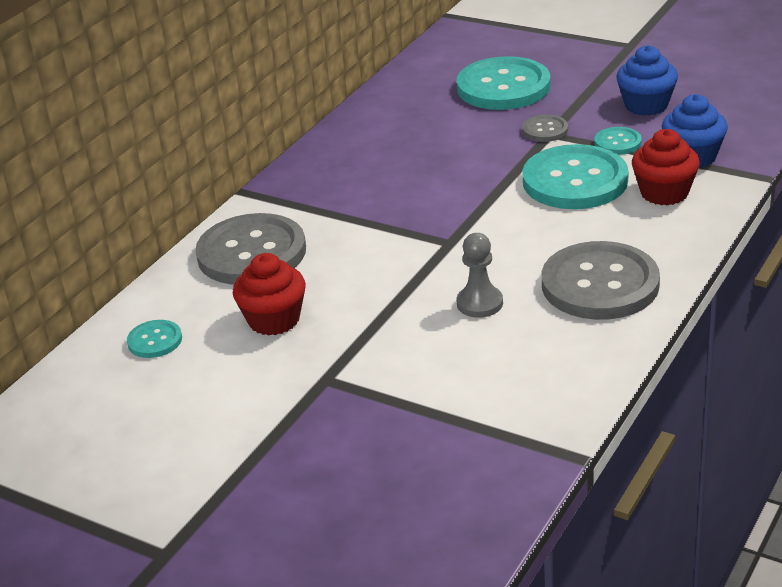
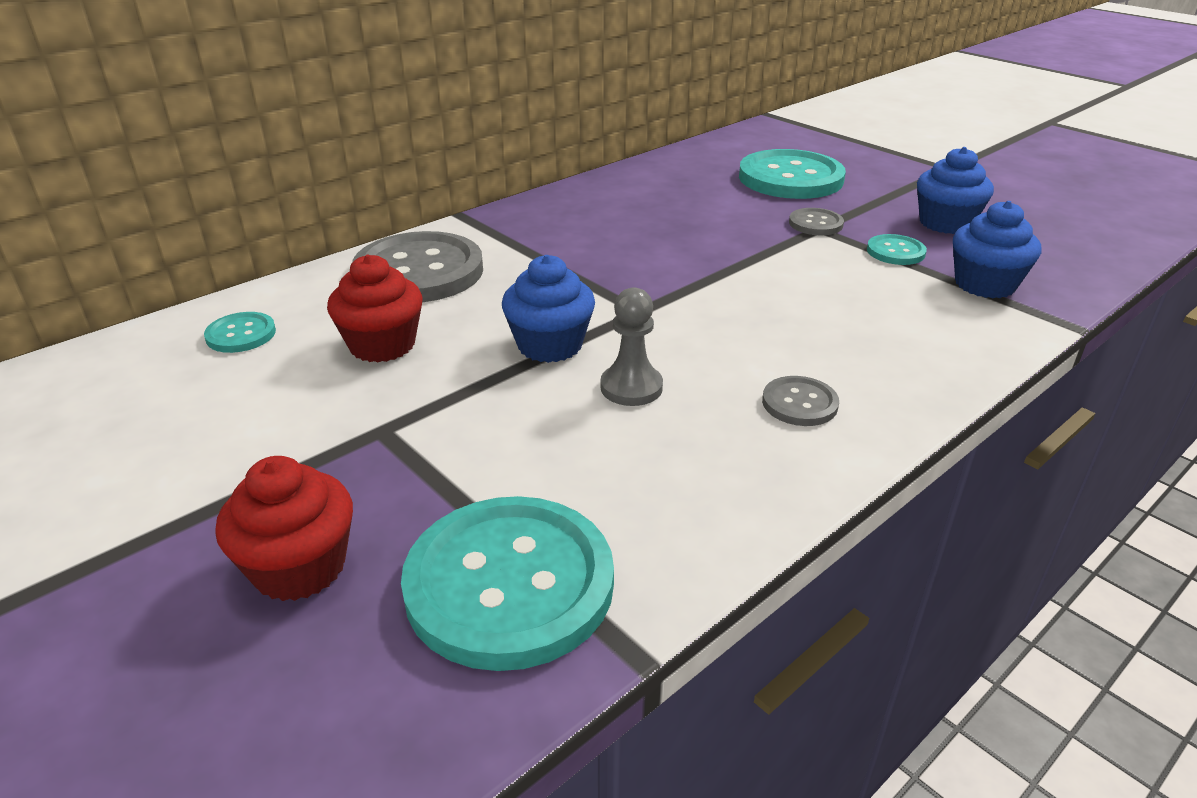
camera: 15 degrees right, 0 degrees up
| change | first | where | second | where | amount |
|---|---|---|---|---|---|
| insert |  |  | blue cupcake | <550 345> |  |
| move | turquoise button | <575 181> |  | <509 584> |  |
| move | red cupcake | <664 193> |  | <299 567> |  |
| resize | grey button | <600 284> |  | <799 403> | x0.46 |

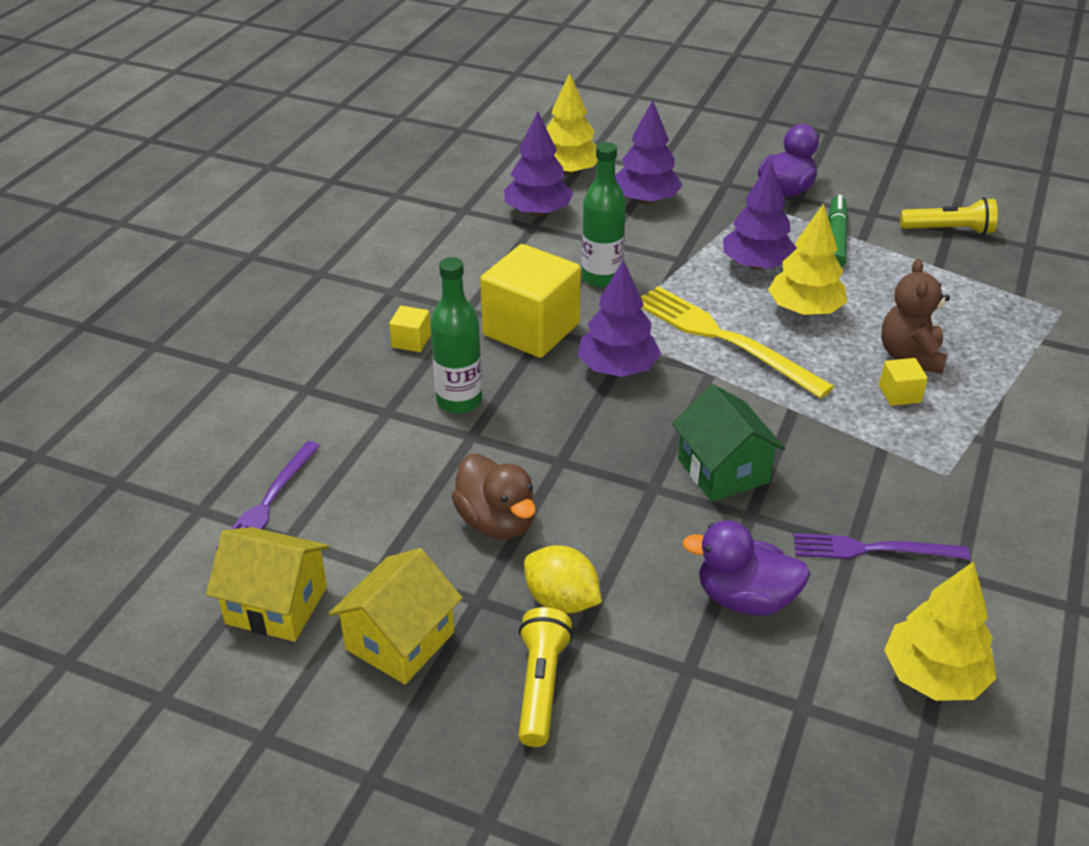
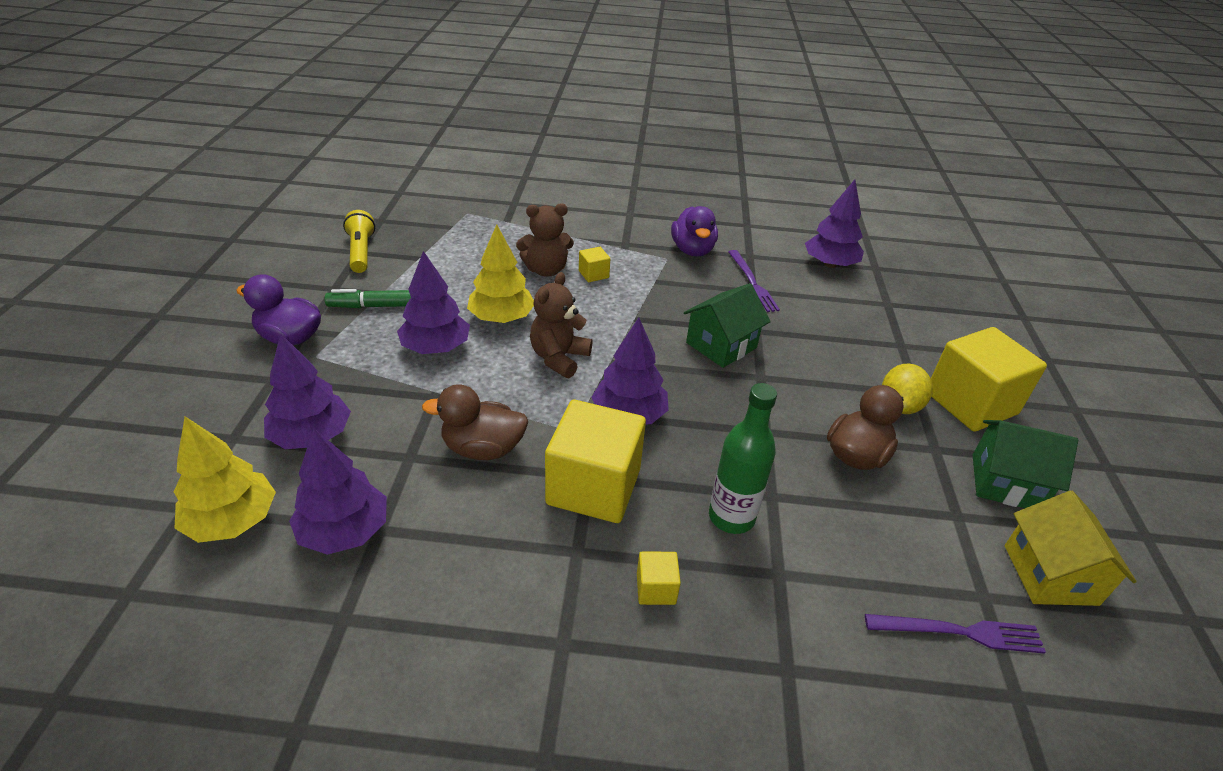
camera: 110 degrees left, 0 degrees up
| change | first | where | second | where | amount |
|---|---|---|---|---|---|
| move | purple duck | <745 598> |  | <692 250> |  |
| replace | yellow flashlight | <541 686> | yellow cube | <971 403> |  |
| replace | green bottle | <601 278> | brown duck | <483 448> |  |
| replace | yellow fork | <723 339> | brown teddy bear | <559 358> |  |
| recolor | yellow house | <400 641> | green house | <1006 482> |  |
| recolor | yellow tree | <933 676> | purple tree | <830 264> |  |

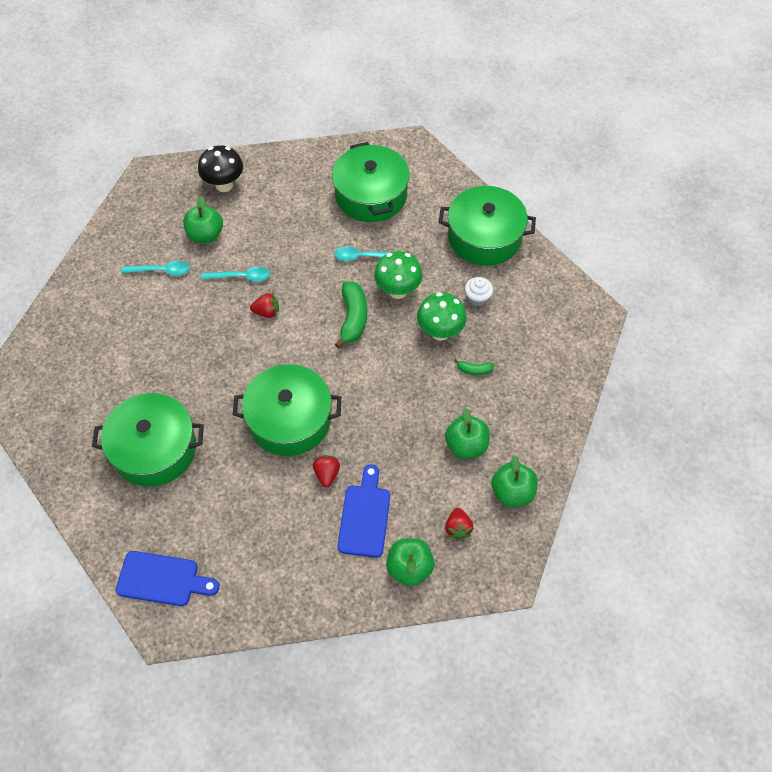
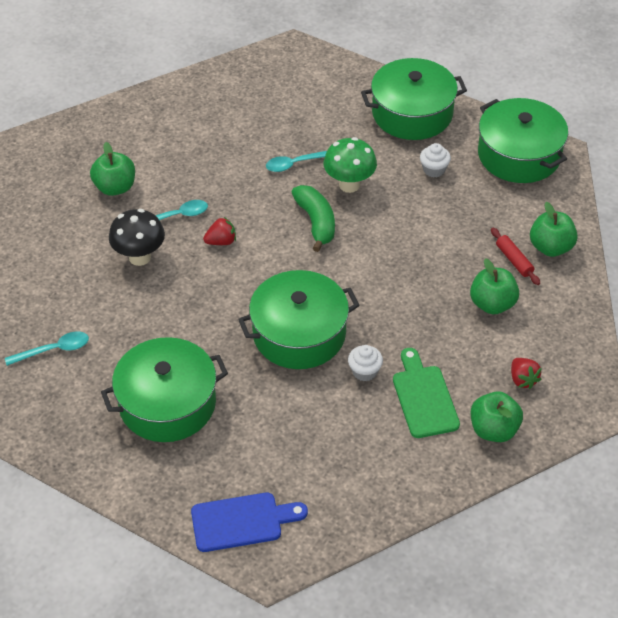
camera: 20 degrees left, 10 degrees down
| change | first | where | second | where | amount |
|---|---|---|---|---|---|
| delete | green mushroom | <440 332> |  |  |  |
| delete | green banana | <474 370> |  |  |  |
| insert |  |  | red rolling pin | <514 260> |  |
| move | turquoise spoon | <161 271> |  | <54 350> |  |
| move | black mushroom | <224 185> |  | <139 257> |  |
| move | green pot | <371 195> |  | <519 155> |  |
| move | green apple | <512 492> |  | <550 247> |  |
| replace | red strawberry | <327 474> | white cupcake | <364 371> |  |
| recolor | blue cutting board | <365 516> | green cutting board | <424 397> |  |

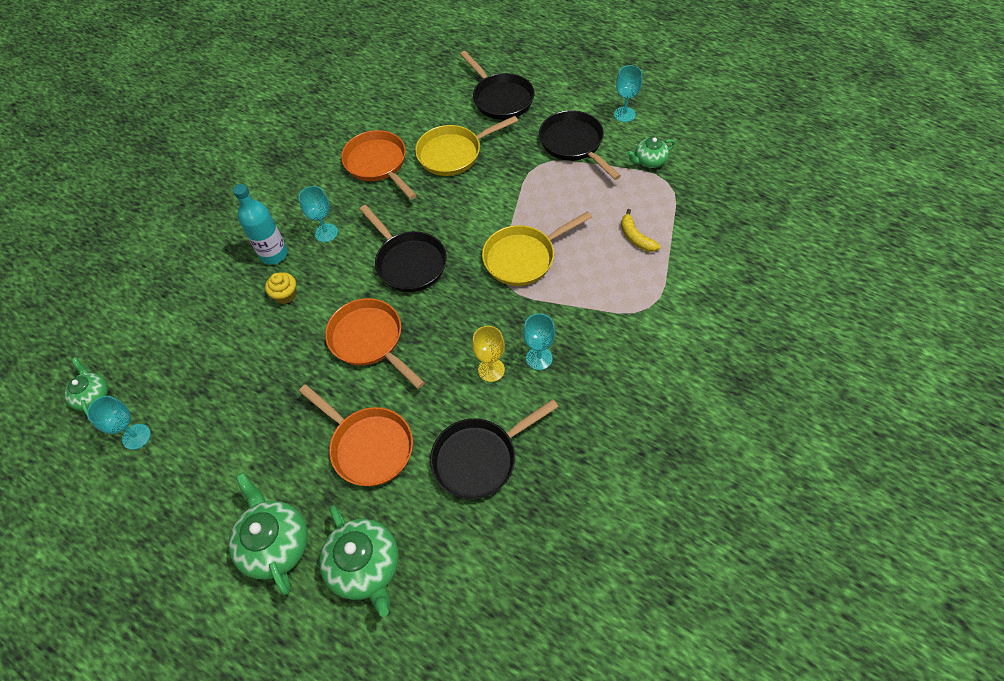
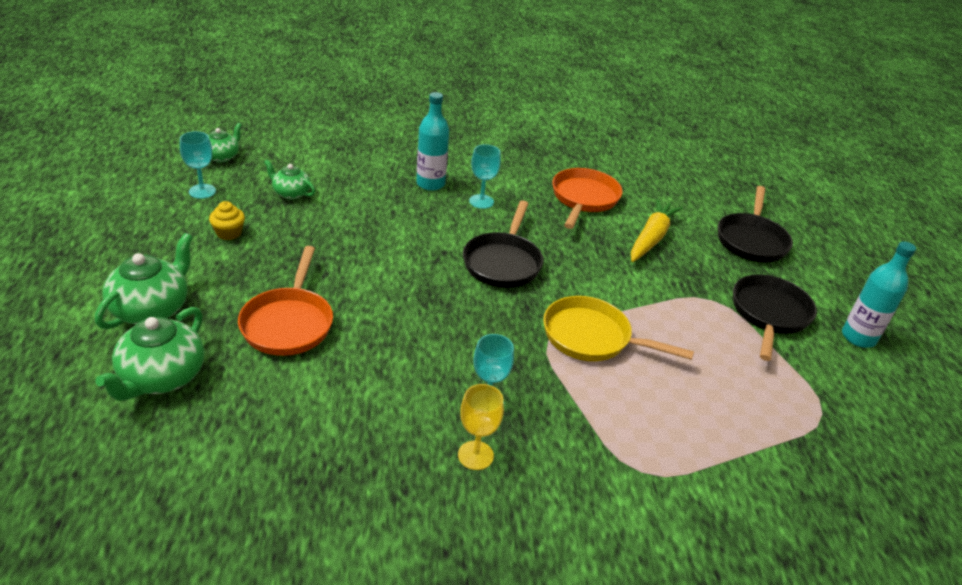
camera: 45 degrees right, 20 degrees down
| change | first | where | second | where | amount |
|---|---|---|---|---|---|
| delete | orange pan | <369 340> |  |  |  |
| delete | black pan | <479 458> |  |  |  |
| delete | yellow banana | <635 237> |  |  |  |
| move | yellow cupcake | <285 295> |  | <229 233> |  |
| move | yellow goblet | <491 370> |  | <475 455> |  |
| move | green teapot | <649 161> |  | <291 193> |  |
| replace | yellow pan | <453 153> | yellow carrot | <651 238> |  |
| replace | turquoise goblet | <624 114> | turquoise bottle | <858 337> |  |

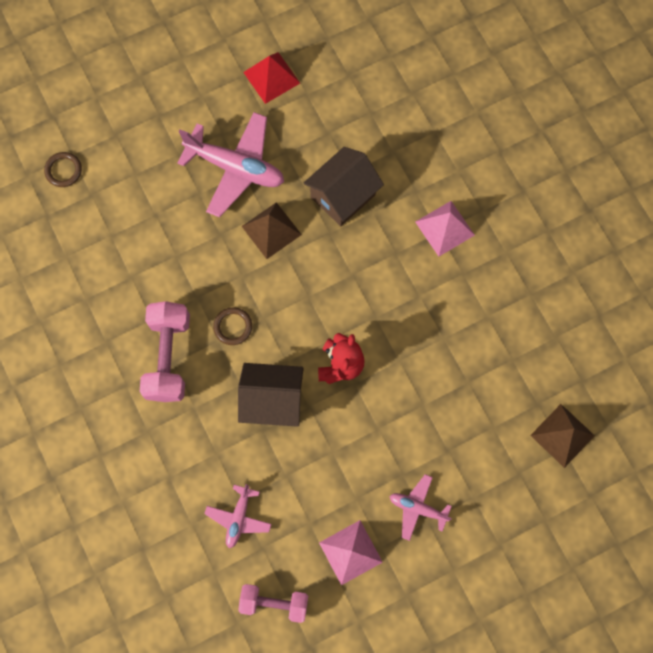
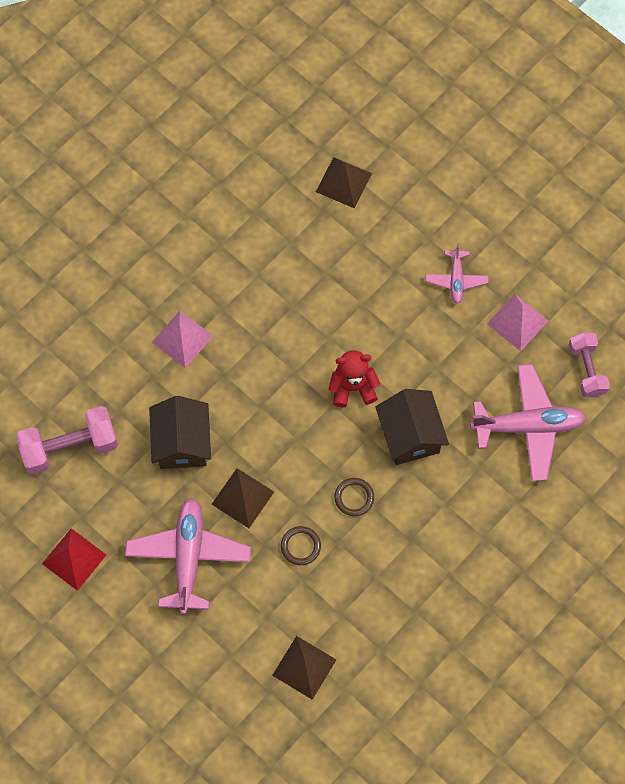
camera: 110 degrees left, 5 degrees down
| change | first | where | second | where | amount |
|---|---|---|---|---|---|
| insert |  |  | brown pyramid | <304 667> |  |
| move | brown ring | <63 170> |  | <300 546> |  |
| move | pink dumbbell | <168 357> |  | <70 447> |  |
| rotate | brown house | <343 196> |  | <182 443> | 60 degrees clockwise |
| resize | pink plane | <238 518> |  | <528 426> | x1.88 |

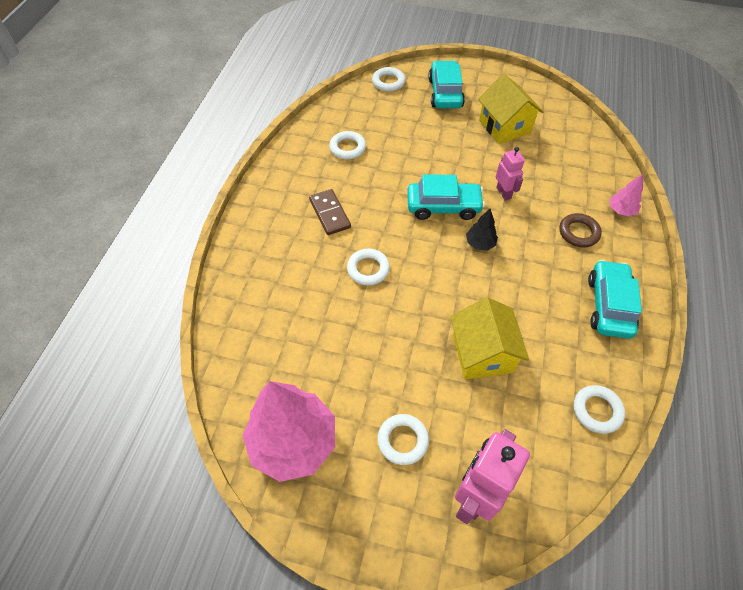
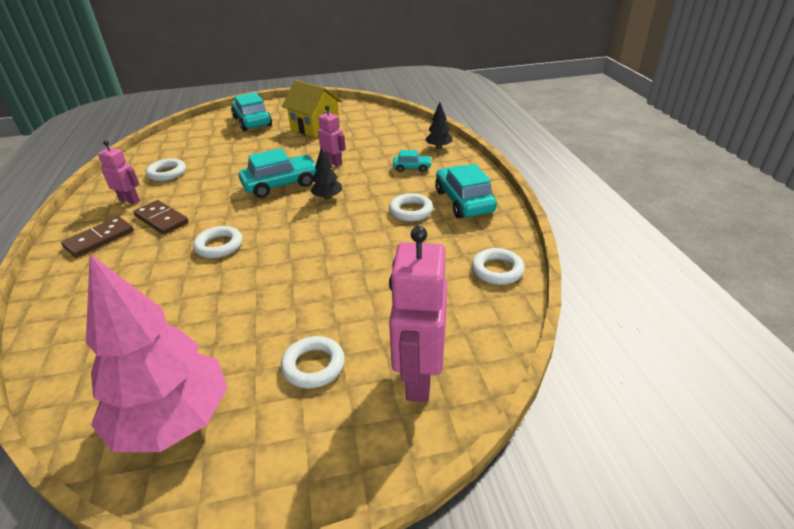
camera: 25 degrees left, 20 degrees down
| change | first | where | second | where | amount |
|---|---|---|---|---|---|
| delete | yellow house | <482 353> |  |  |  |
| insert |  |  | brown domino | <99 239> |  |
| insert |  |  | pink robot | <130 200> |  |
| move | white ring | <388 82> |  | <411 211> |  |
| replace | brown ring | <578 233> | turquoise car | <412 168> |  |
| recolor | pink tree | <621 210> | black tree | <438 147> |  |

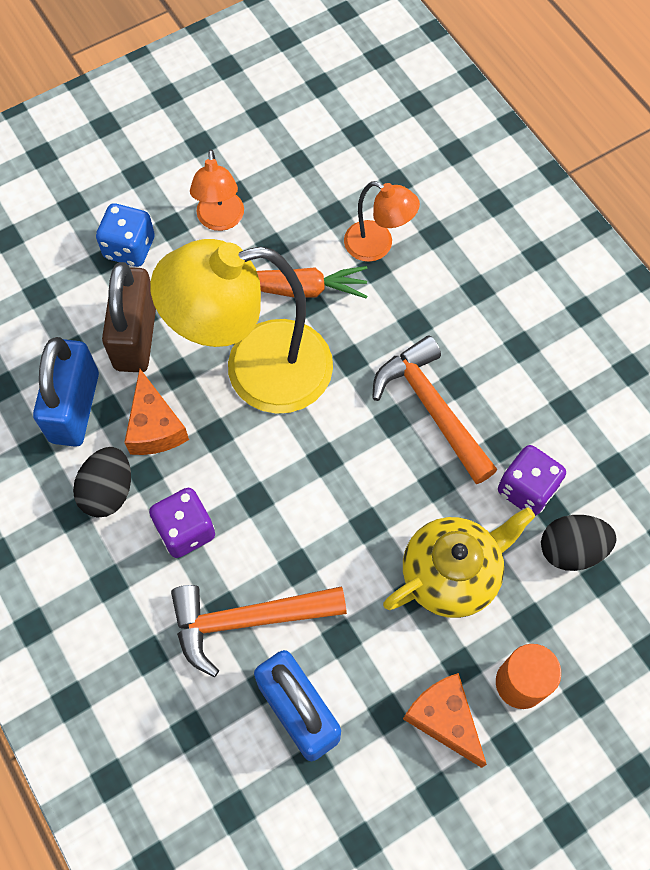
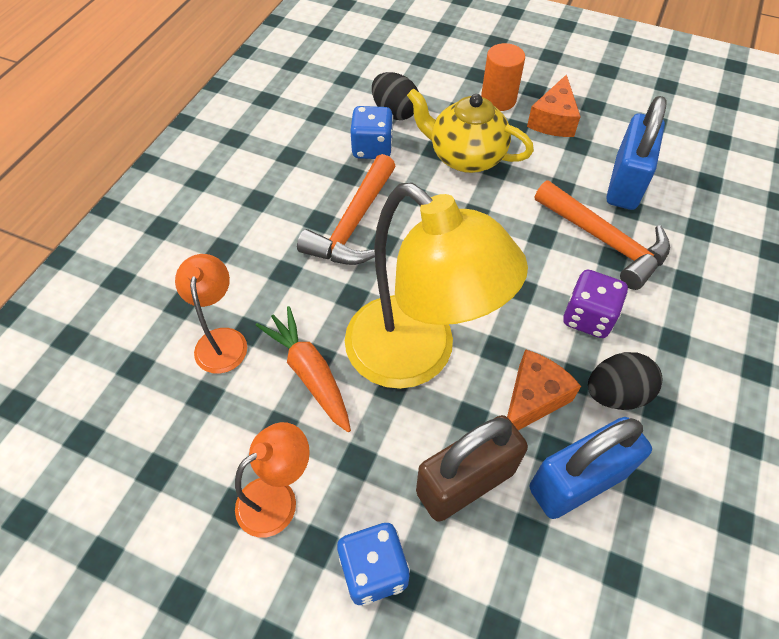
camera: 125 degrees left, 10 degrees down
| change | first | where | second | where | amount |
|---|---|---|---|---|---|
| recolor | purple dice | <526 489> | blue dice | <372 148> |  |

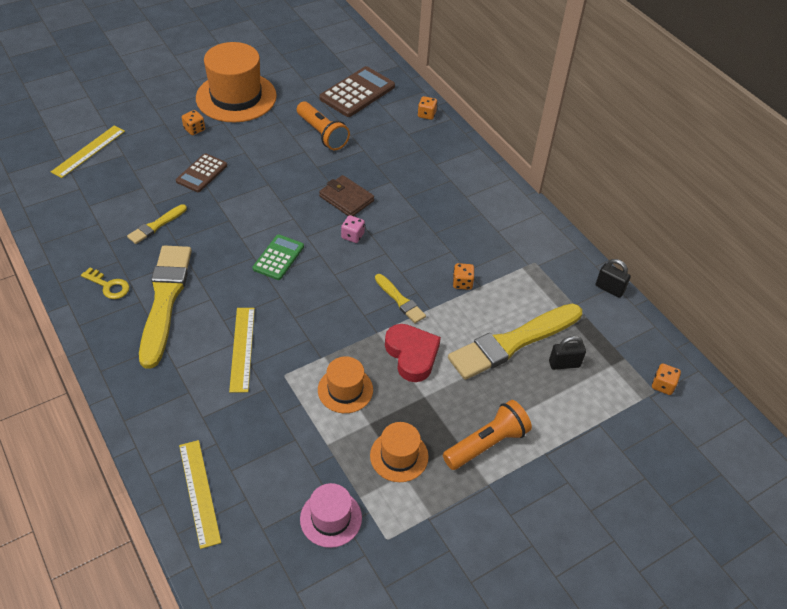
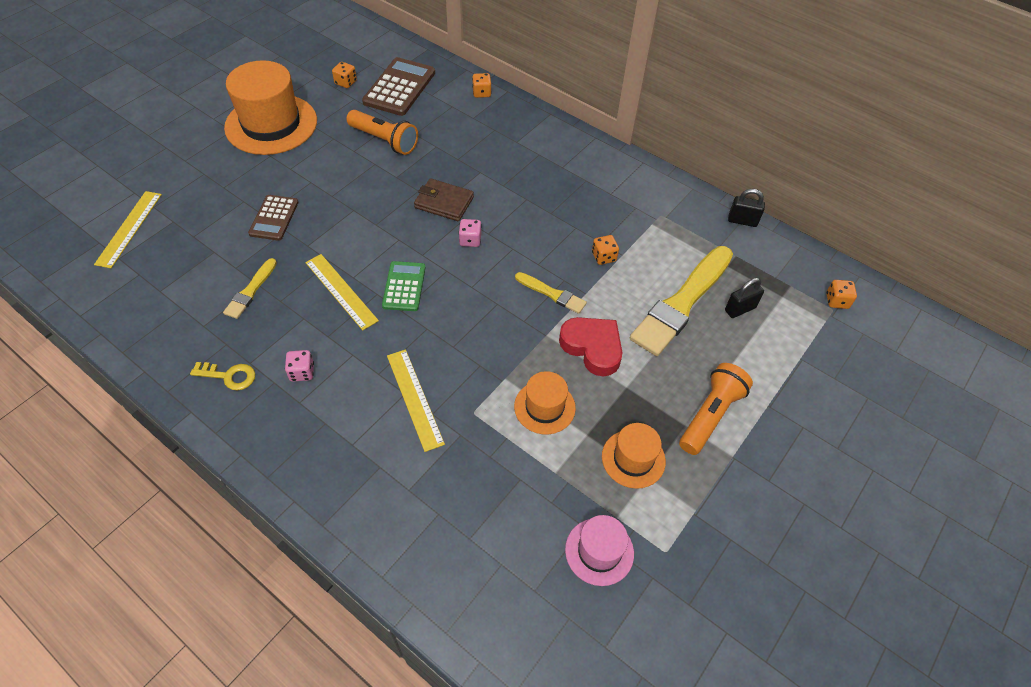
camera: 20 degrees left, 5 degrees up
| change | first | where | second | where | amount |
|---|---|---|---|---|---|
| move | yellow ruler | <199 492> |  | <341 291> |  |
| move | orange dice | <194 129> |  | <345 82> |  |
| replace | yellow brush | <165 300> | pink dice | <302 372> |  |

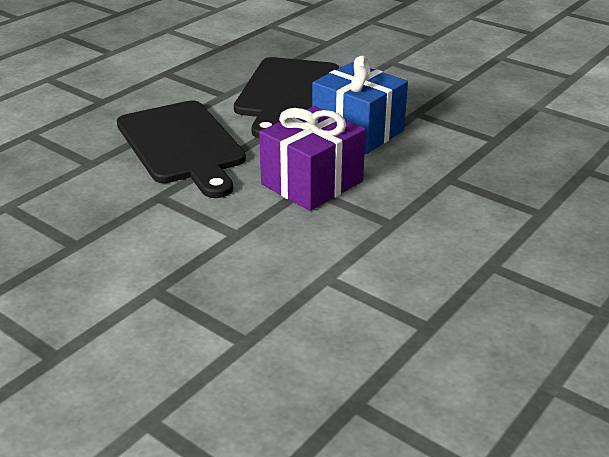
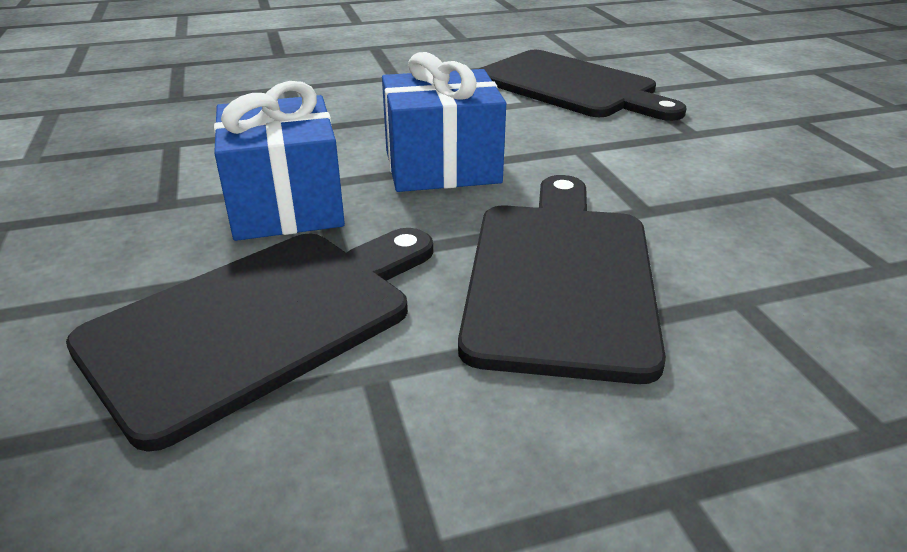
camera: 145 degrees left, 0 degrees up
| change | first | where | second | where | amount |
|---|---|---|---|---|---|
| insert |  |  | black cutting board | <570 86> |  |
| recolor | purple gift | <312 183> | blue gift | <442 166> |  |

